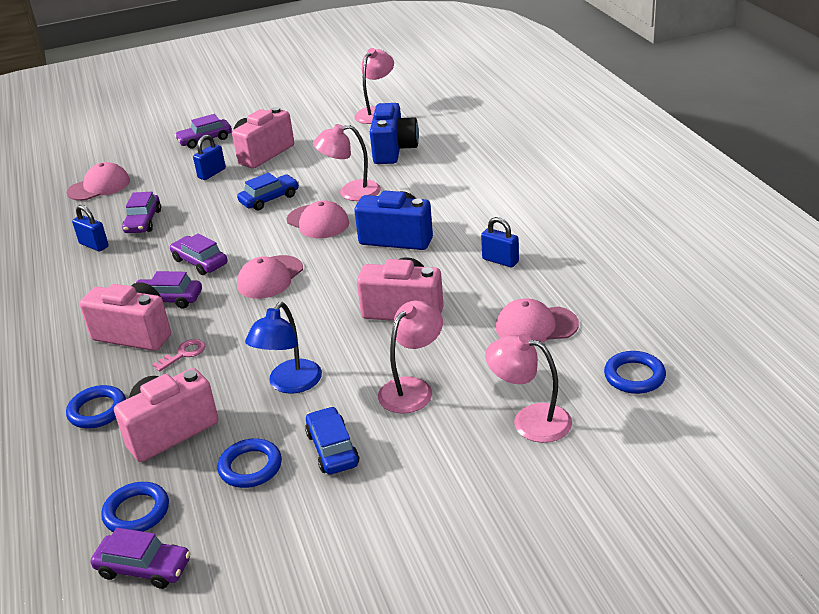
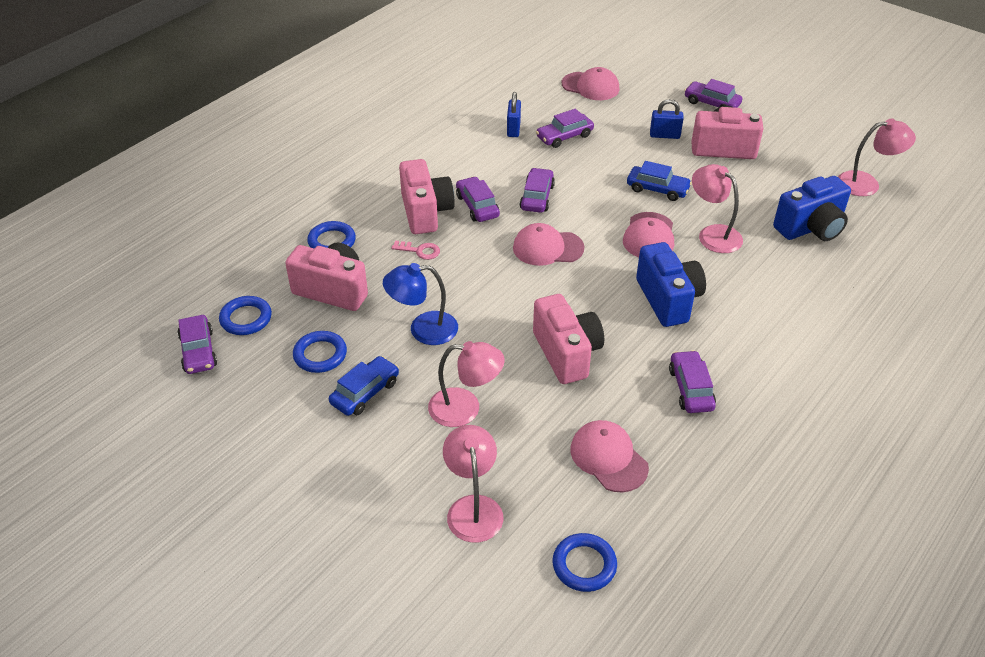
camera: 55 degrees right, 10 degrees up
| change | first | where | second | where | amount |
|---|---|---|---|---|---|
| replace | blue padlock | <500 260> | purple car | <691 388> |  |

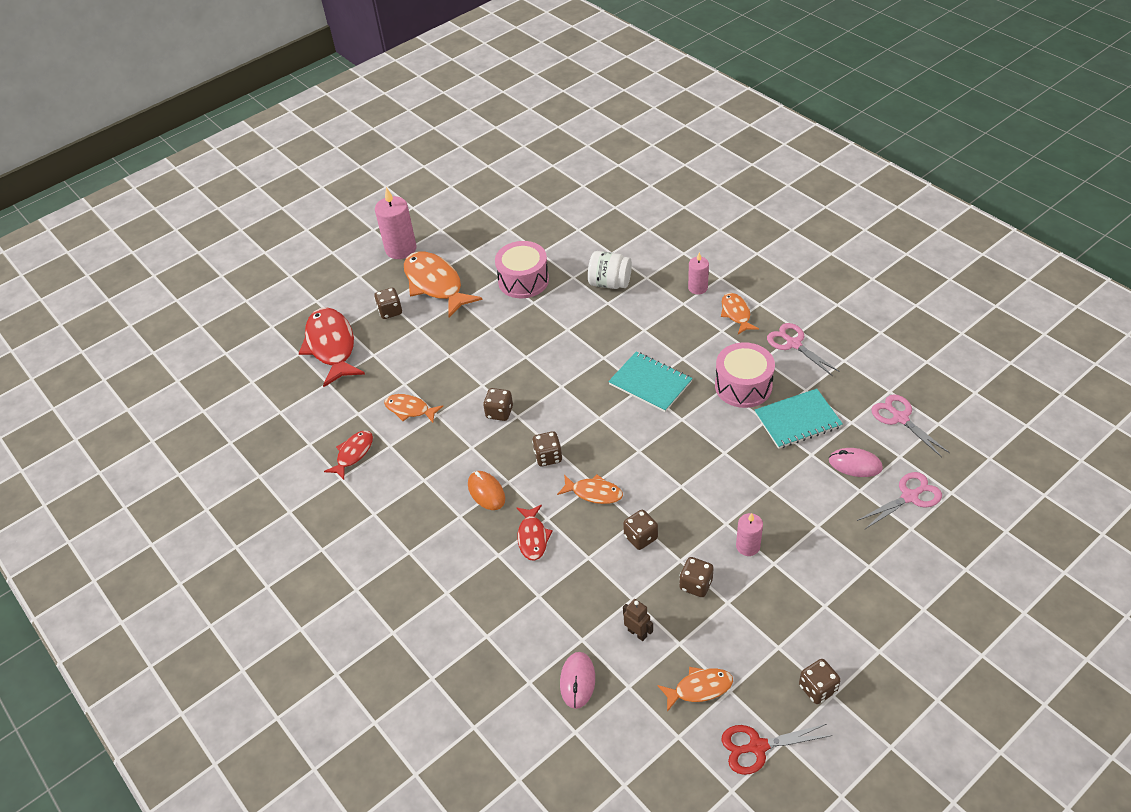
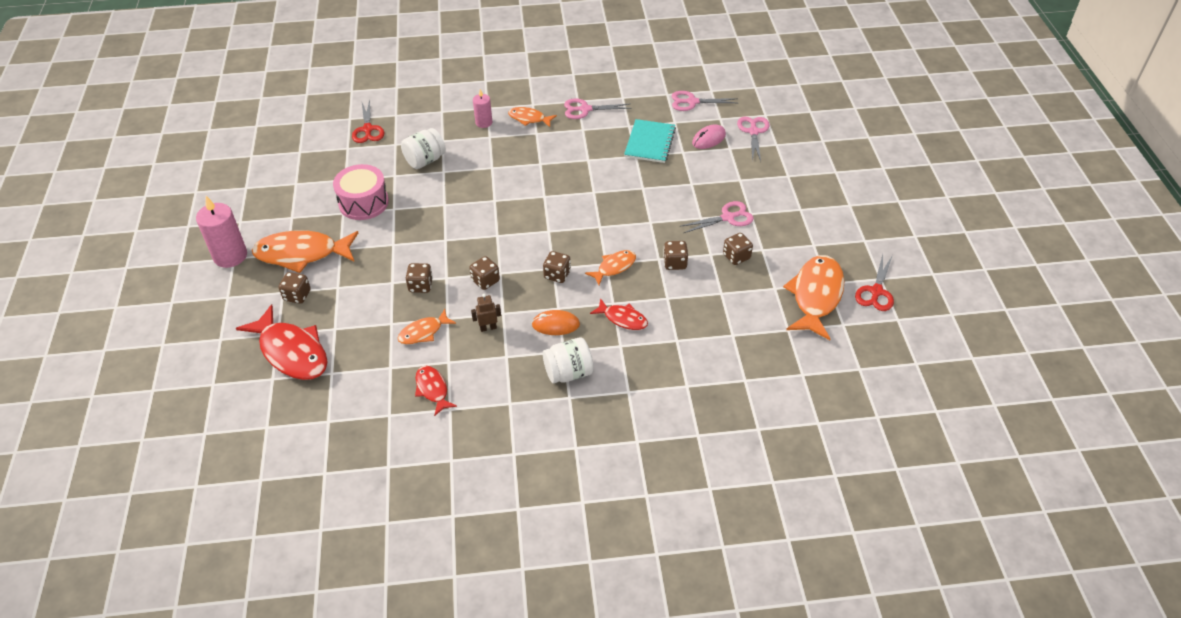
camera: 60 degrees left, 0 degrees up
| change | first | where | second | where | amount |
|---|---|---|---|---|---|
| delete | pink mouse | <577 681> |  |  |  |
| delete | turquoise notebook | <650 383> |  |  |  |
| delete | pink drum | <743 386> |  |  |  |
| insert |  |  | red scissors | <368 129> |  |
| insert |  |  | white jar | <568 372> |  |
| move | brown robot | <637 633> |  | <488 328> |  |
| move | brown dice | <817 688> |  | <420 286> |  |
| replace | pink candle | <748 546> | pink scissors | <728 217> |  |
| rotate | red fish | <331 346> |  | <291 352> | 150 degrees counterclockwise |
| resize | orange fish | <699 688> |  | <816 296> | x1.88 |

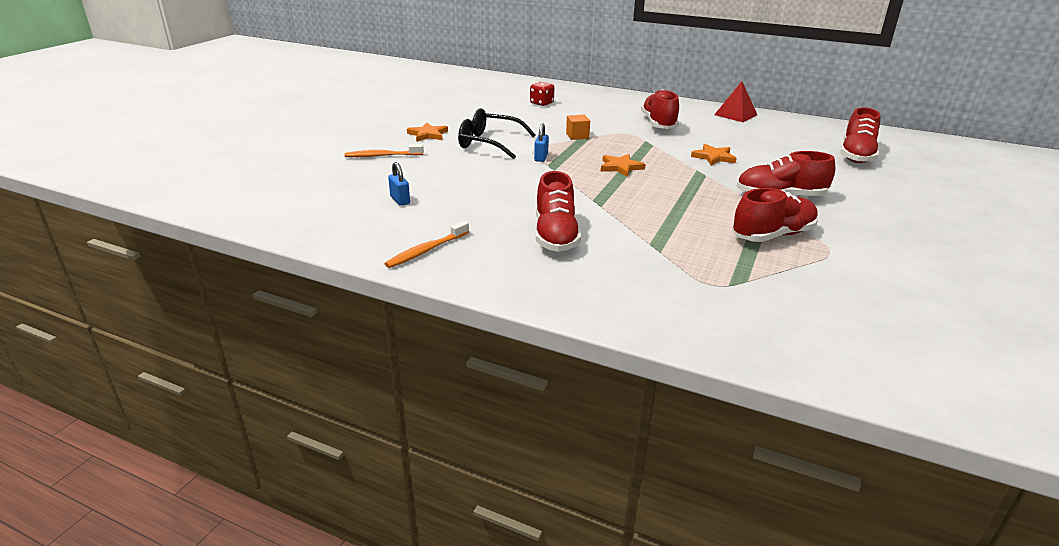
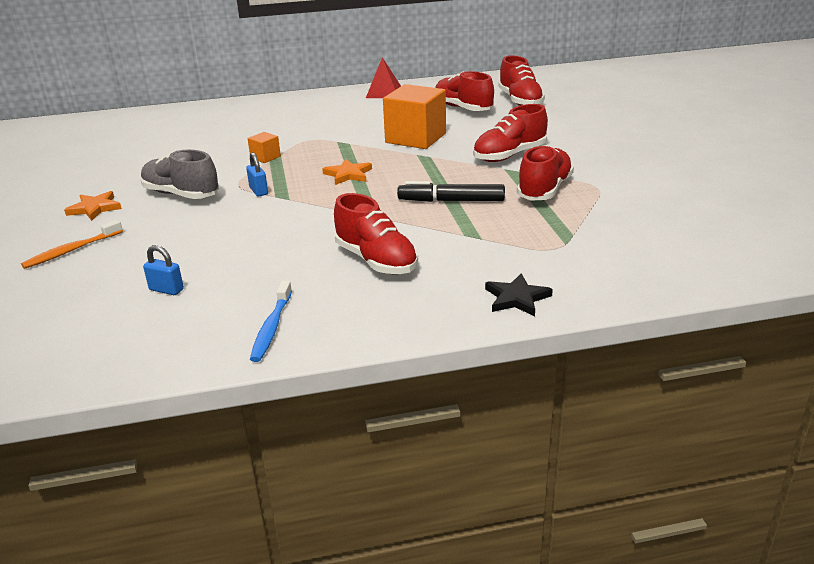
camera: 35 degrees left, 0 degrees up
| change | first | where | second | where | amount |
|---|---|---|---|---|---|
| delete | red dice | <541 103> |  |  |  |
| insert |  |  | black marker | <451 201> |  |
| insert |  |  | black star | <517 298> |  |
| move | red shoe | <658 124> |  | <463 108> |  |
| replace | black glasses | <489 143> | grey shoe | <181 194> |  |
| replace | orange star | <713 157> | orange cube | <415 138> |  |
| recolor | orange toothbrush | <427 250> | blue toothbrush | <272 327> |  |

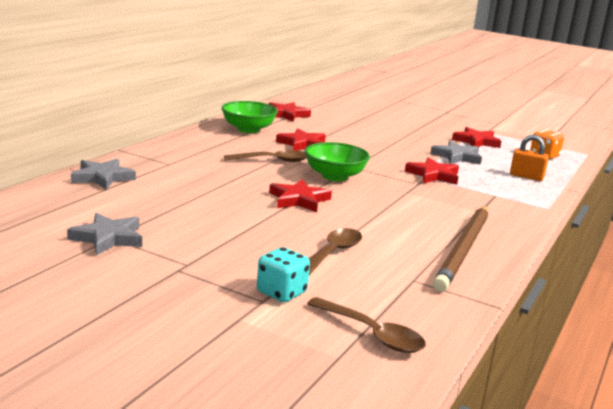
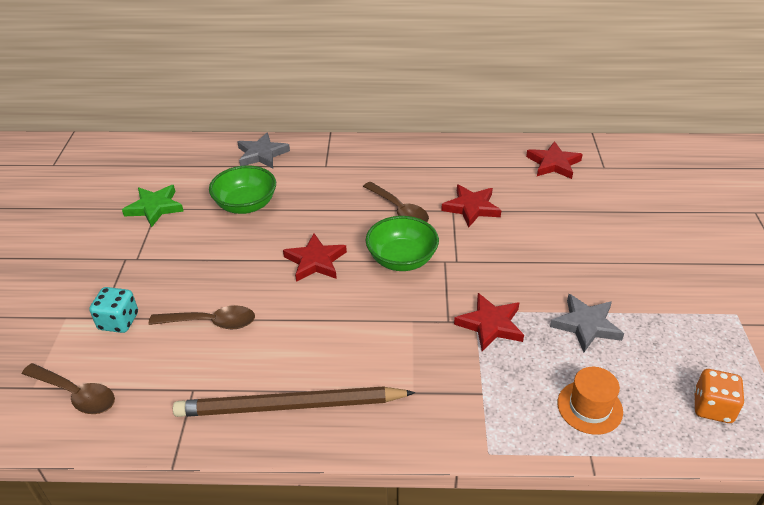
camera: 65 degrees right, 20 degrees up
| change | first | where | second | where | amount |
|---|---|---|---|---|---|
| delete | red star | <476 141> |  |  |  |
| move | green bowl | <248 129> |  | <246 205> |  |
| replace | orange padlock | <526 177> | orange hat | <589 407> |  |
| recolor | grey star | <108 238> | green star | <155 207> |  |
| rotate | brown spoon | <372 334> |  | <76 394> | 75 degrees counterclockwise |

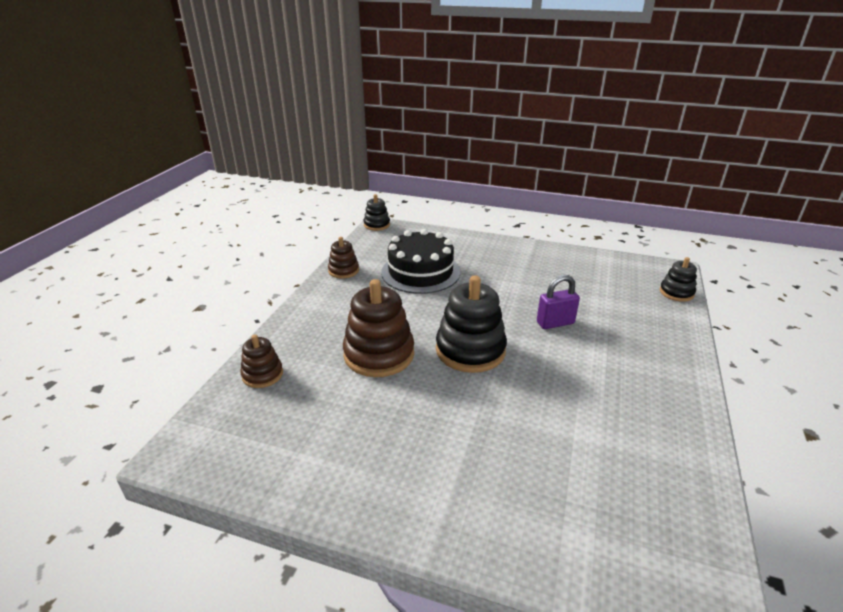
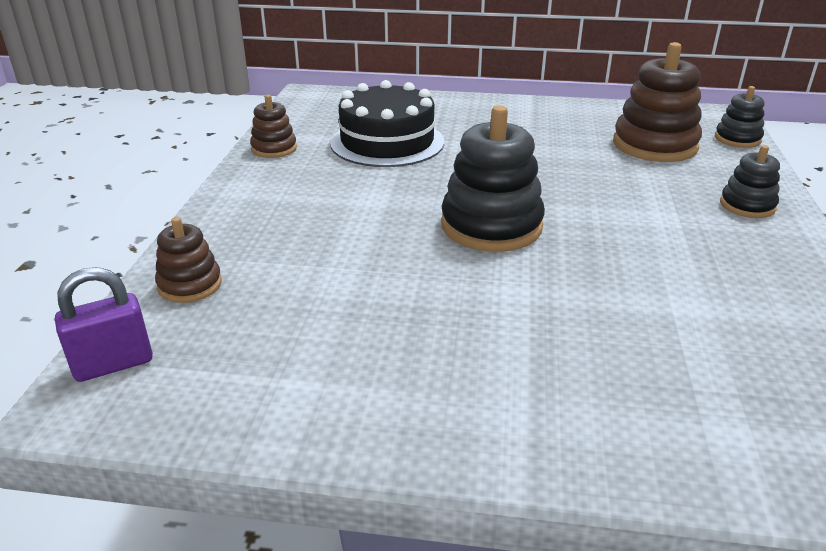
camera: 10 degrees left, 0 degrees up
| change | first | where | second | where | amount |
|---|---|---|---|---|---|
| move | brown stacking toy | <379 354> |  | <654 145> |  |
| move | black stacking toy | <377 225> |  | <747 205> |  |
| move | purple padlock | <555 323> |  | <113 364> |  |

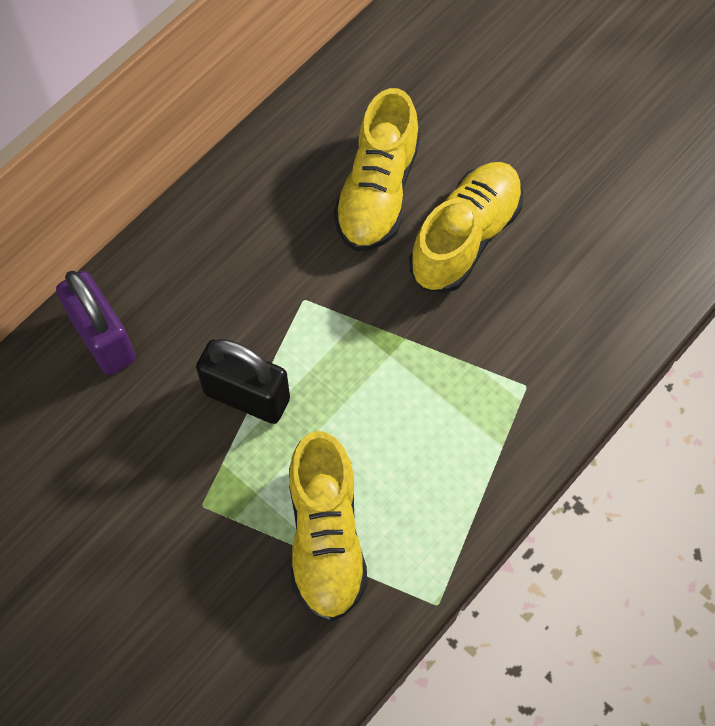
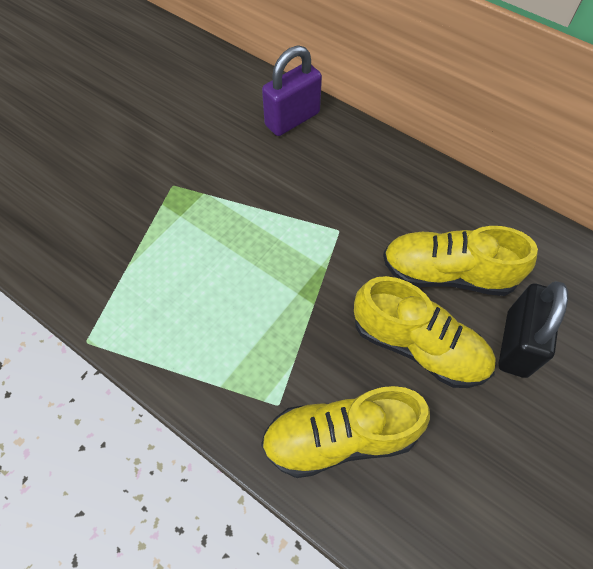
camera: 85 degrees right, 5 degrees down
| change | first | where | second | where | amount |
|---|---|---|---|---|---|
| move | black padlock | <247 396> |  | <516 344> |  |
| move | yellow shoe | <325 537> |  | <340 437> |  |

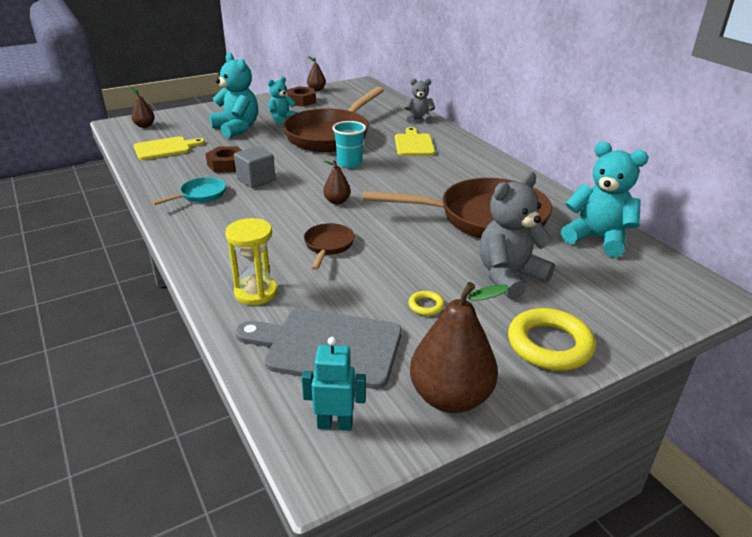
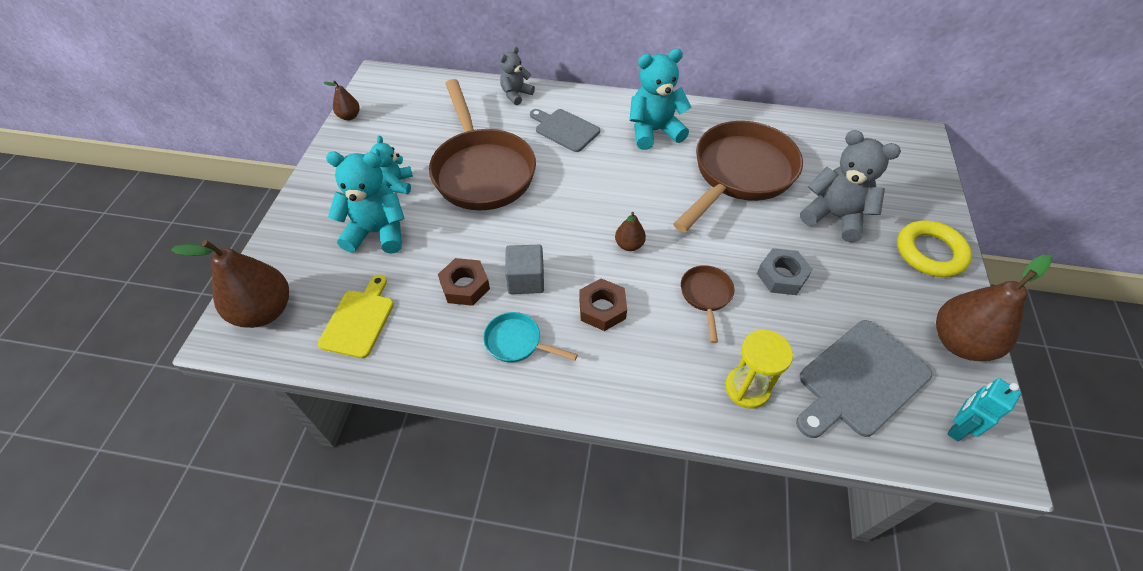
camera: 50 degrees left, 20 degrees up
| change | first | where | second | where | amount |
|---|---|---|---|---|---|
| delete | turquoise cup | <349 163> |  |  |  |
| delete | yellow ring | <426 306> |  |  |  |
| insert |  |  | grey nut | <781 276> |  |
| move | brown nut | <301 101> |  | <602 308> |  |
| move | turquoise teddy bear | <597 239> |  | <654 131> |  |
| recolor | yellow cutting board | <414 144> | grey cutting board | <565 129> |  |
| rotate | turquoise pan | <200 195> |  | <517 342> | 60 degrees counterclockwise |
| rotate | brown pan | <328 246> |  | <706 296> | 45 degrees clockwise |
| rotate | grey teddy bear | <509 276> |  | <834 216> | 120 degrees clockwise |
| resize | brown pear | <144 126> |  | <264 311> | x2.03 |

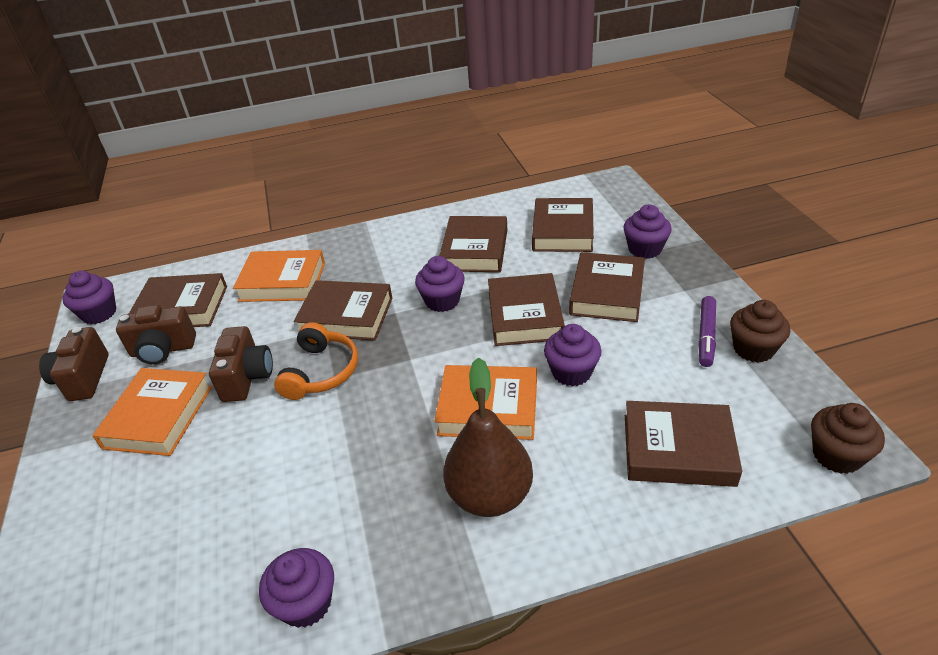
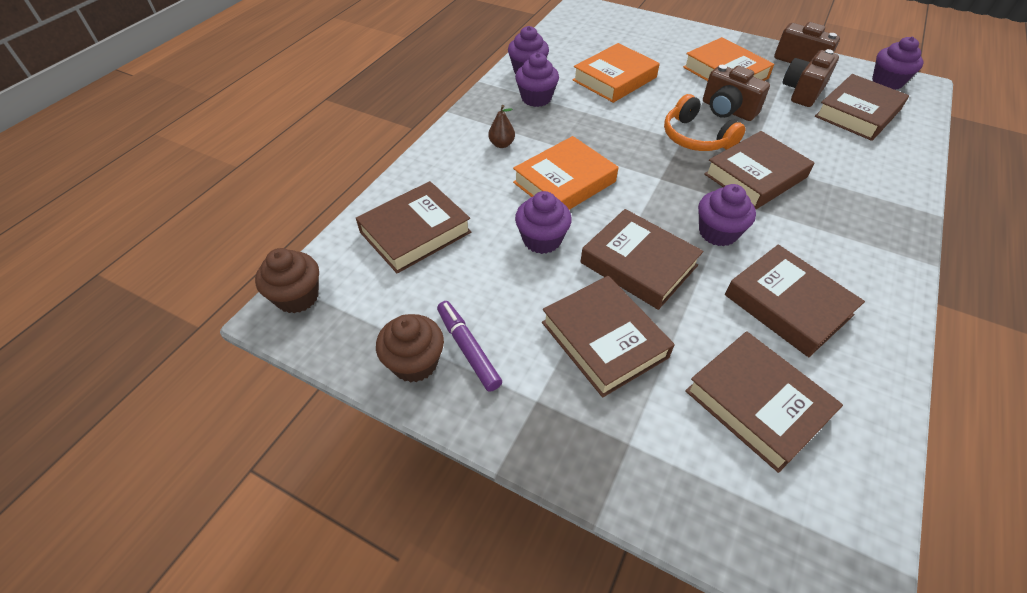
camera: 130 degrees right, 10 degrees up
| change | first | where | second | where | amount |
|---|---|---|---|---|---|
| move | orange book | <282 282> |  | <614 79> |  |
| move | purple cupcake | <644 249> |  | <536 98> |  |
| resize | brown pear | <490 495> |  | <501 144> | x0.43 |

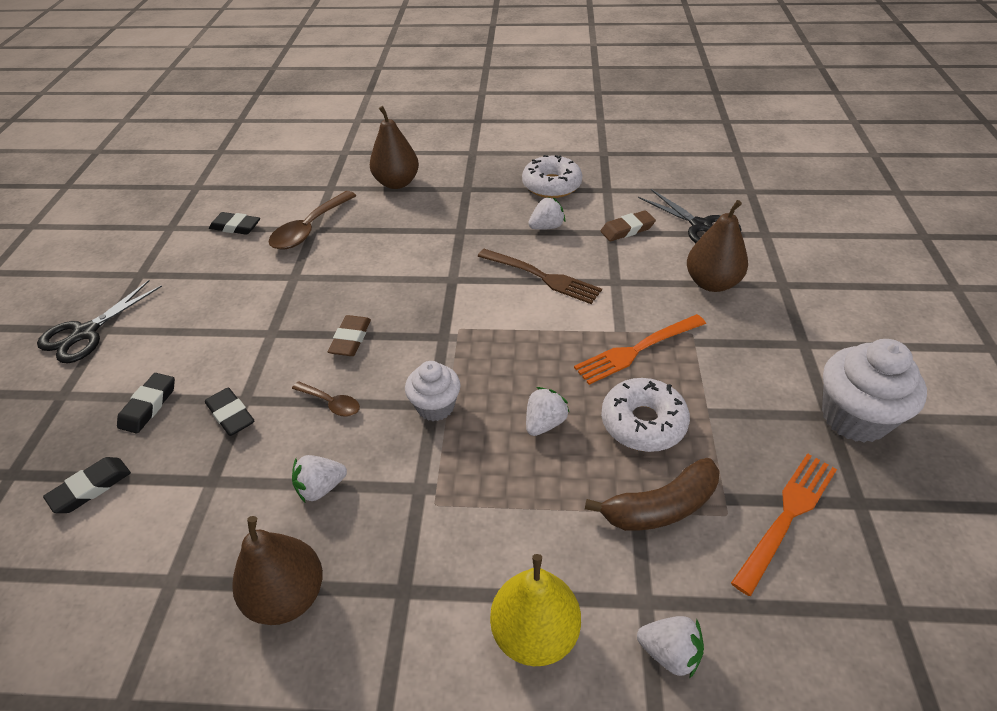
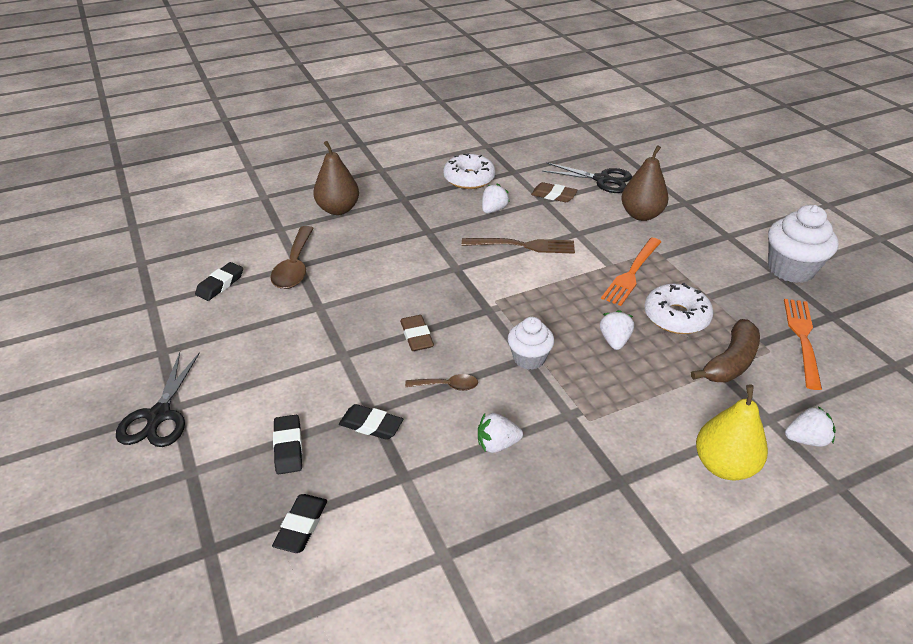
camera: 30 degrees left, 5 degrees down
| change | first | where | second | where | amount |
|---|---|---|---|---|---|
| delete | brown pear | <287 596> |  |  |  |
| rotate | black eraser | <235 227> |  | <220 284> | 45 degrees counterclockwise |
| rotate | white strawberry | <321 488> |  | <497 444> | 45 degrees clockwise |
| rotate | brown eraser | <627 229> |  | <553 195> | 75 degrees clockwise |

